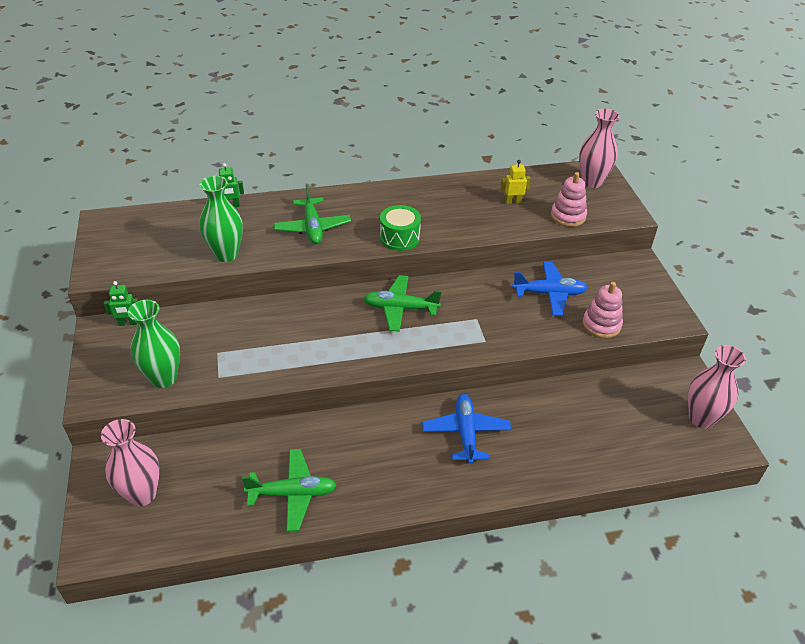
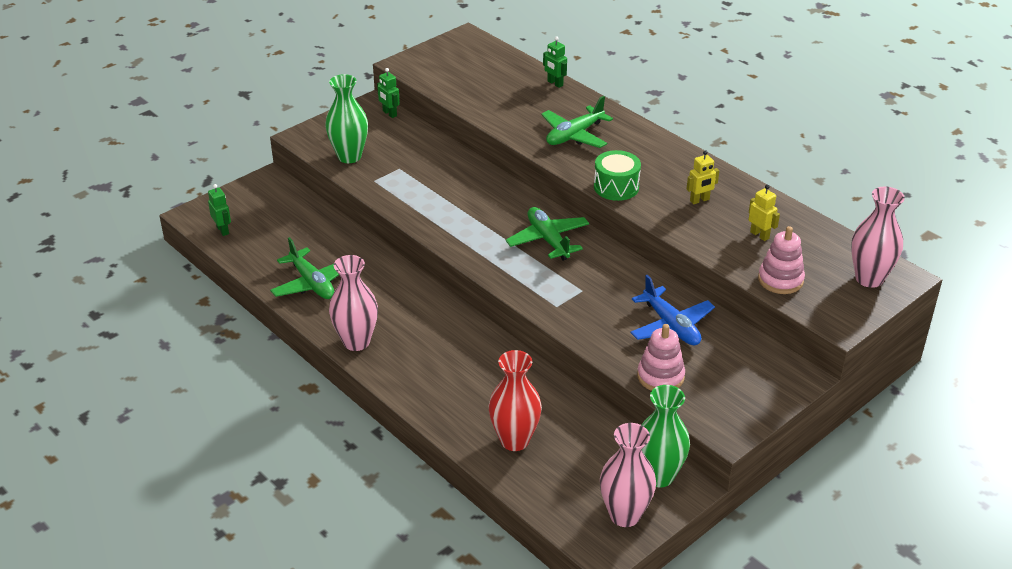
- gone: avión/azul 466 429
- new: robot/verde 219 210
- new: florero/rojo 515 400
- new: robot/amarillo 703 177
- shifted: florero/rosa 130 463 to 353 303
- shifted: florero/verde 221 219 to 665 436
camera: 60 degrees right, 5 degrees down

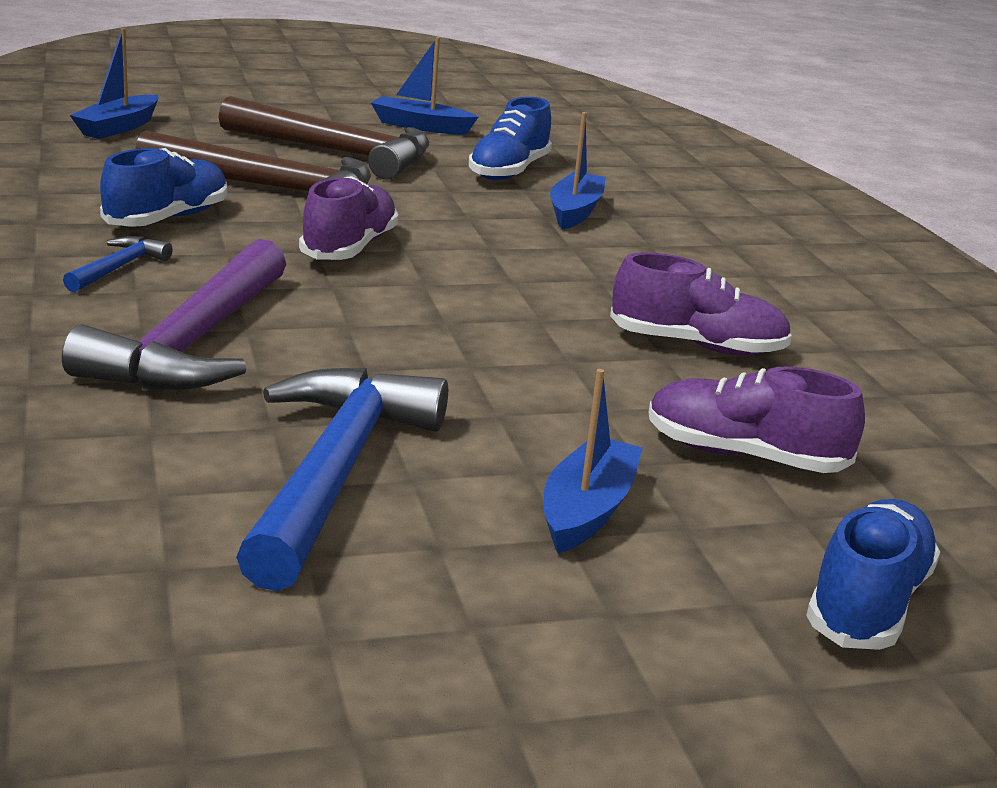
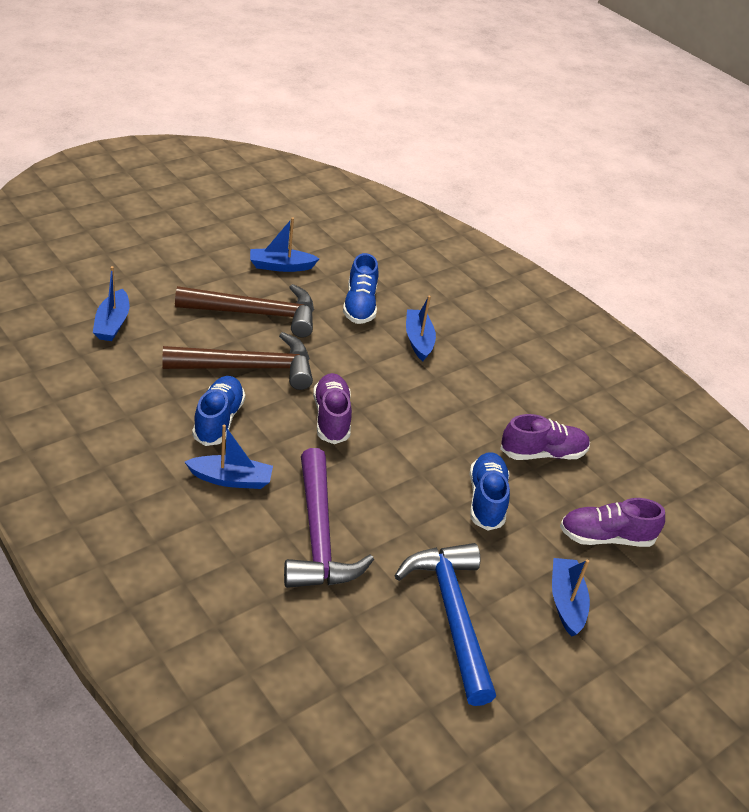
- shifted: zapato/azul 873 574 to 490 491
- swapped: martillo/azul 118 264 to barco/azul 229 457
camera: 25 degrees left, 15 degrees up

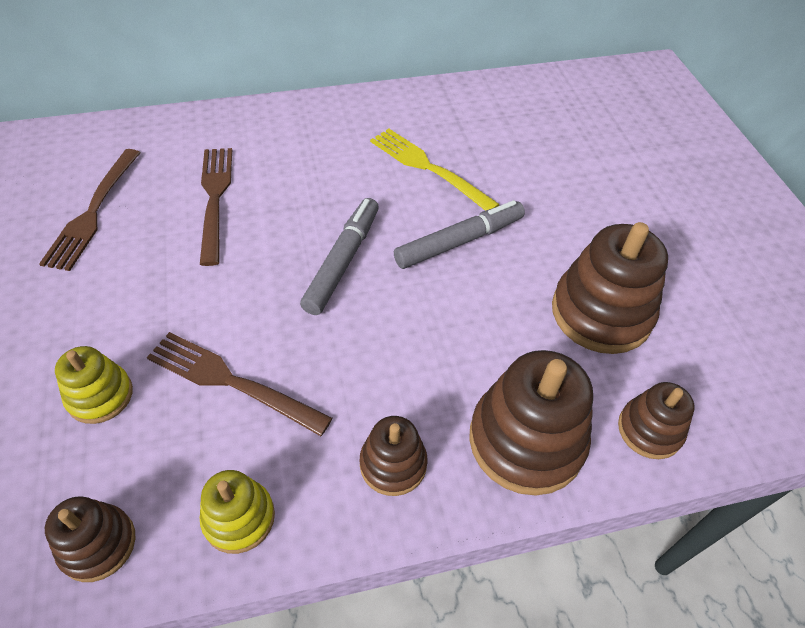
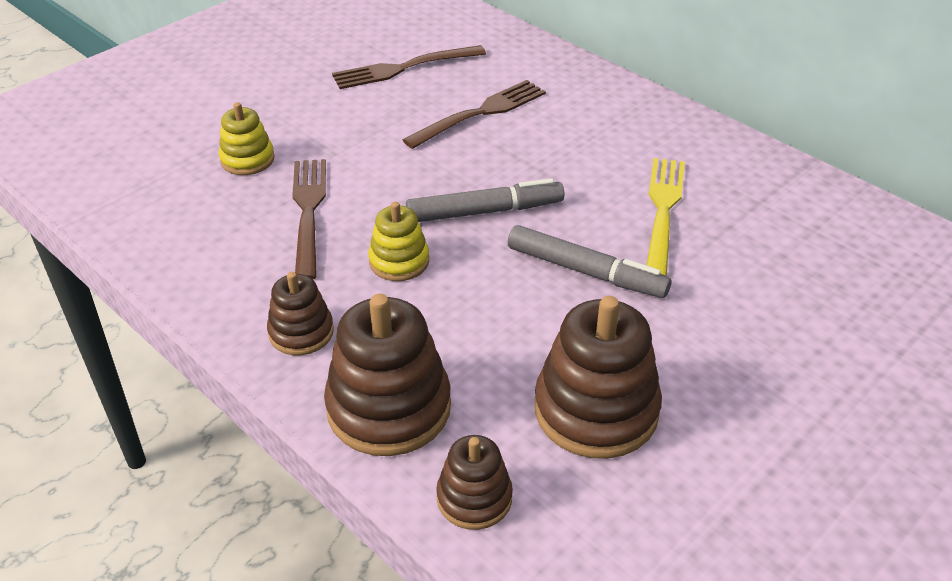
- gone: juguete apilable/marrón 90 539
- shifted: juguete apilable/amarillo 237 512 to 398 241
camera: 60 degrees right, 10 degrees down

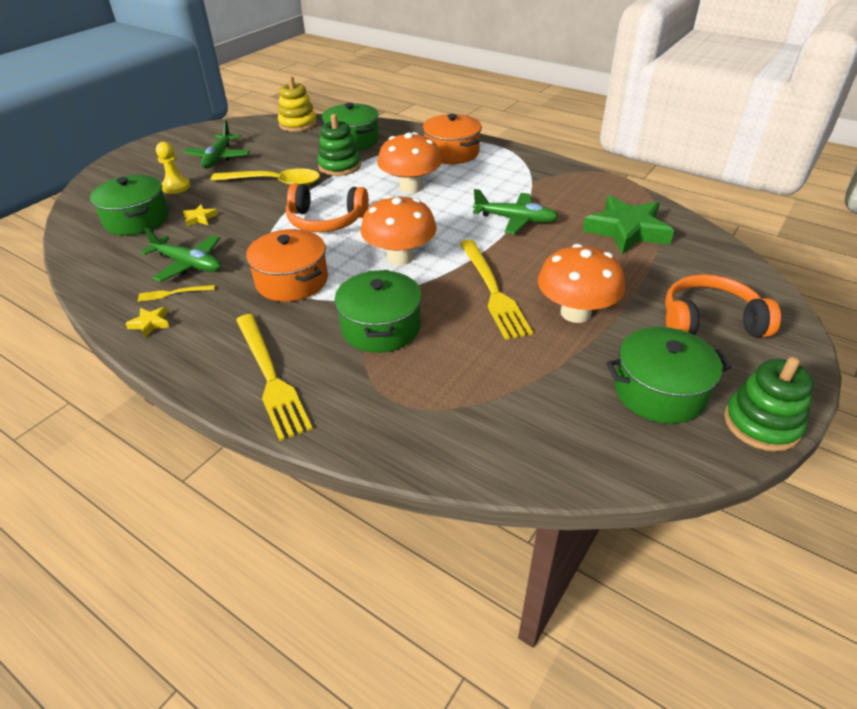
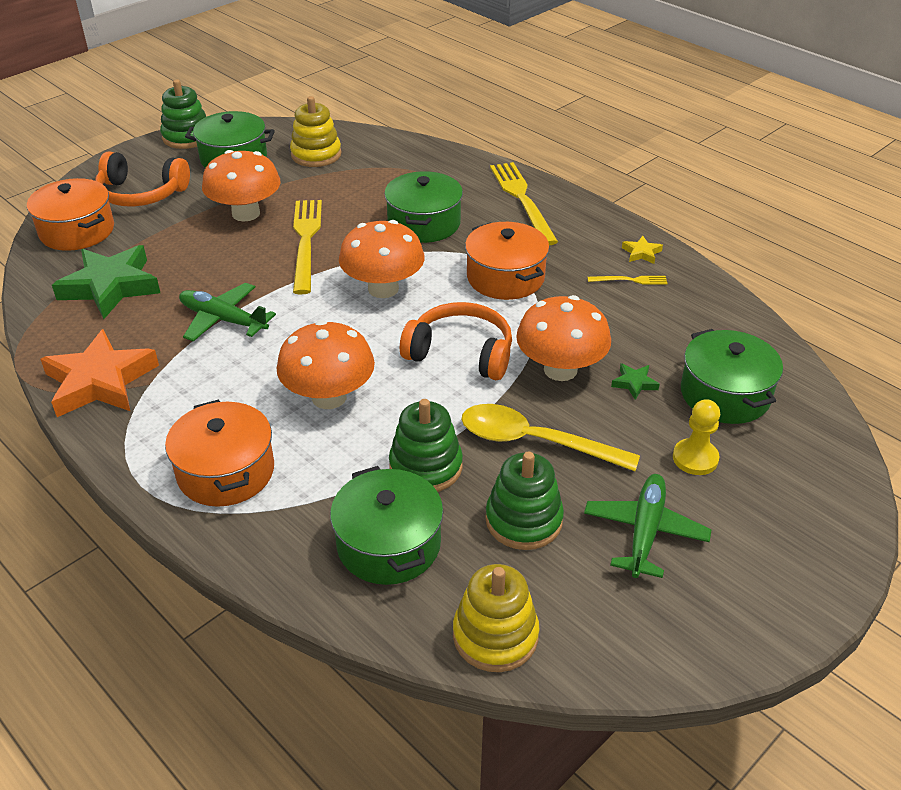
- gone: avión/verde 180 255
- new: olla/naranja 70 214
- new: estrella/naranja 99 373
- new: juguete apilable/amarillo 316 131
- new: juguete apilable/verde 524 501
- new: seta/naranja 563 338
- repainted: estrella/amarillo 200 215 to estrella/verde 635 381
camera: 170 degrees left, 0 degrees up

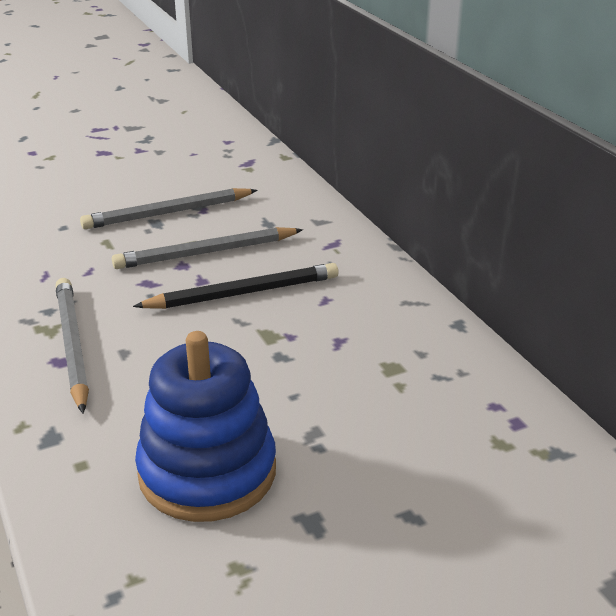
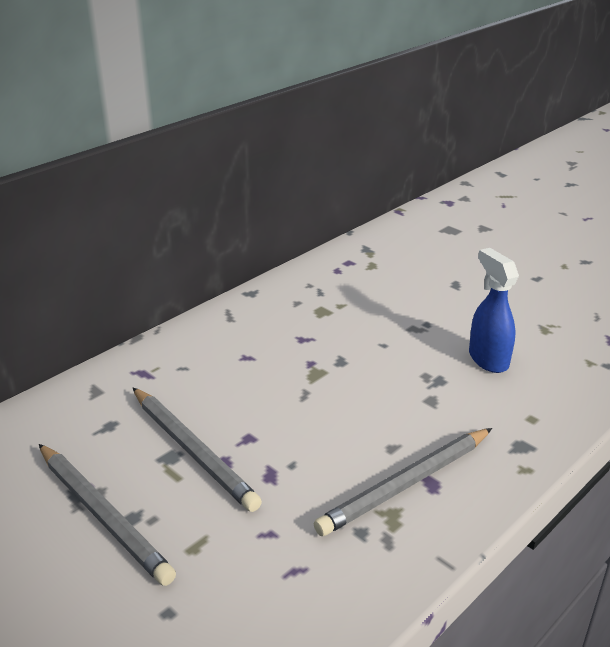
- gone: lápiz/negro 235 286
- swapped: juguete apilable/azul 205 426 to pulverizador/azul 494 310
camera: 110 degrees left, 0 degrees up

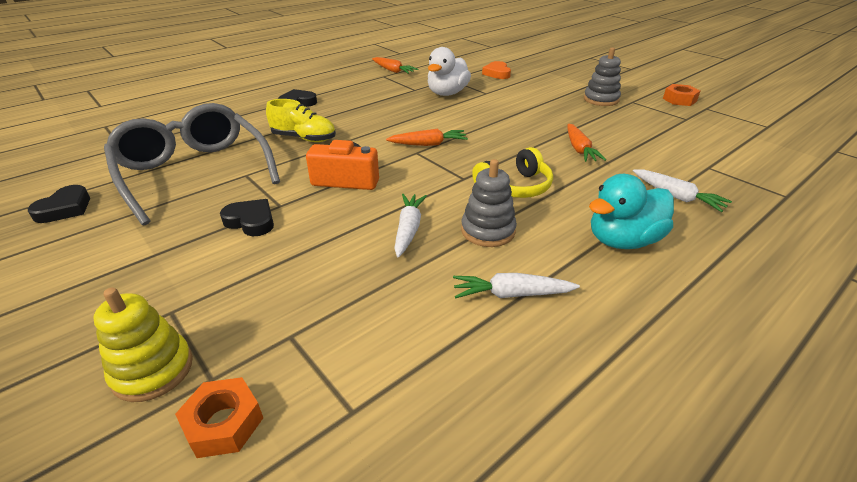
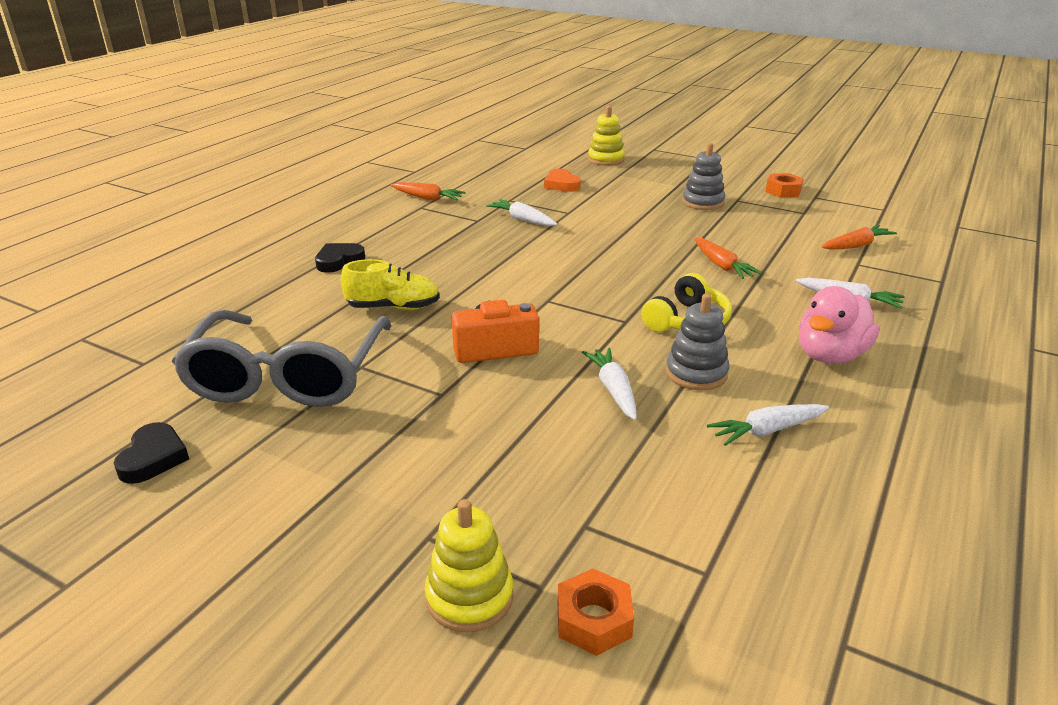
- gone: corazón/negro 247 217
- new: juguete apilable/amarillo 606 136
- shifted: zanahoria/naranja 427 137 to 859 237
- swapped: pato/blanco 449 71 to zanahoria/blanco 521 212
- repainted: pato/turquesa 631 211 to pato/rosa 839 325
- rotated: gafas/gris 192 164 = 281 358 120 degrees counterclockwise
camera: 20 degrees left, 5 degrees down

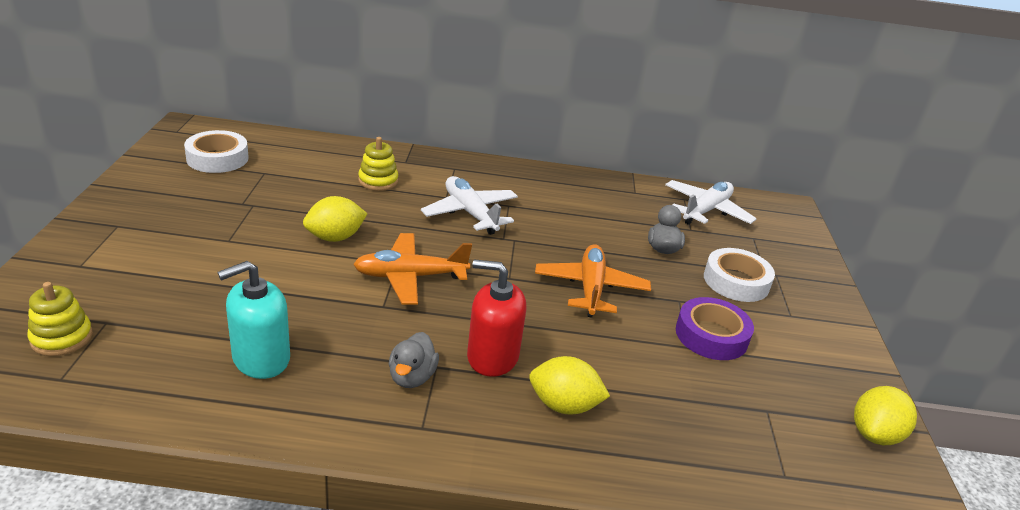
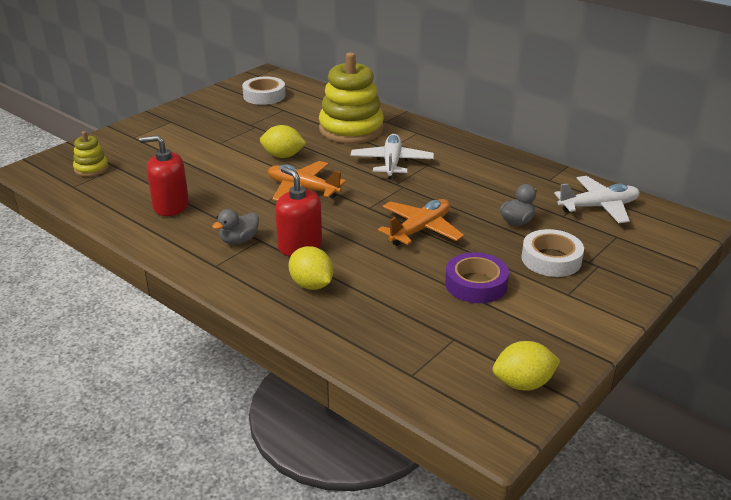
- repainted: dispensador de jabón/turquesa 254 320 to dispensador de jabón/rojo 164 175
- scaled: juguete apilable/amarillo 378 164 = 351 97 x2.12
camera: 40 degrees right, 0 degrees up

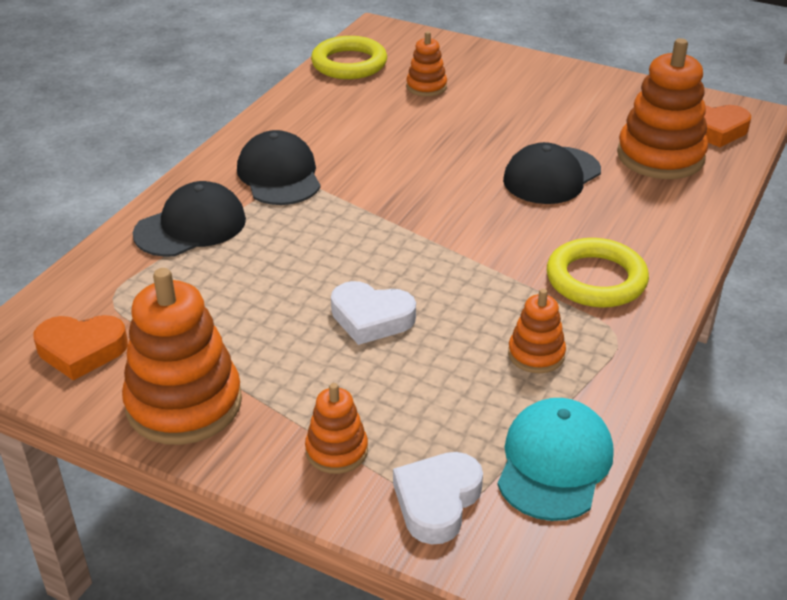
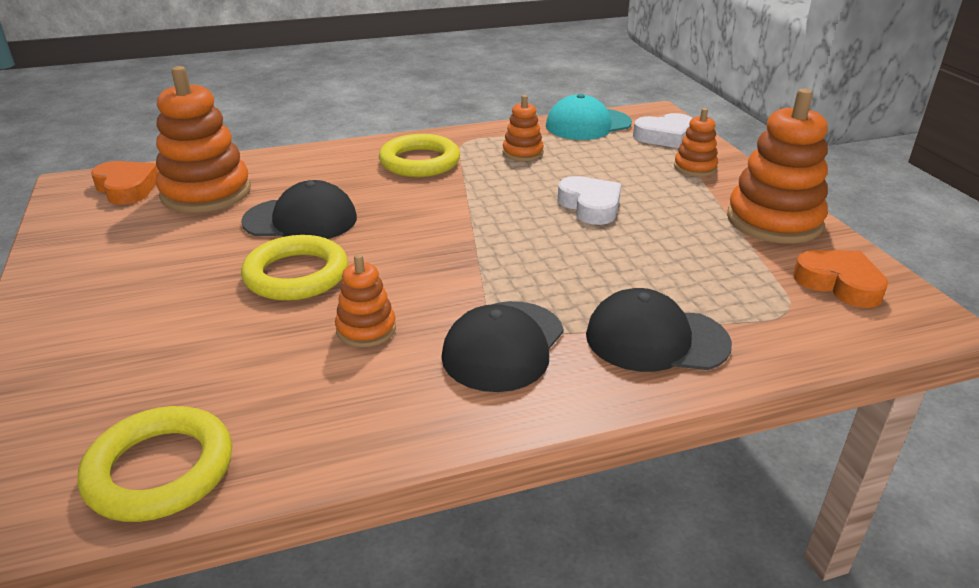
- new: anillo/amarillo 294 268
- shifted: juguete apilable/naranja 426 64 to 365 300
camera: 135 degrees left, 5 degrees down

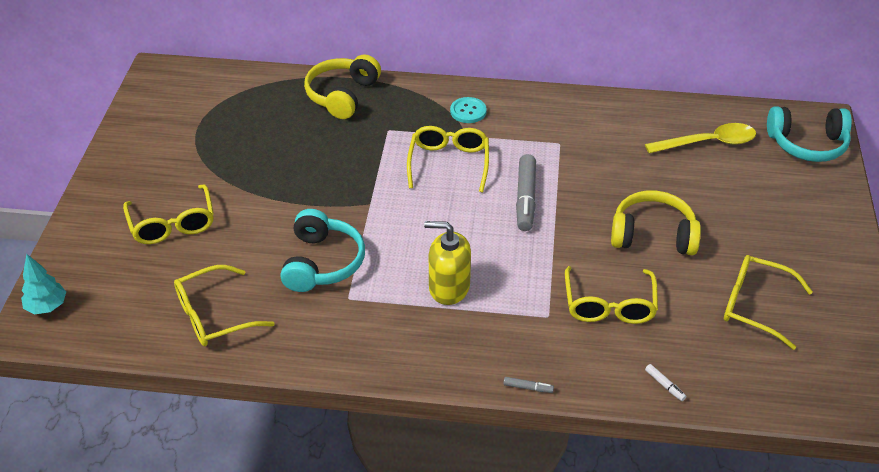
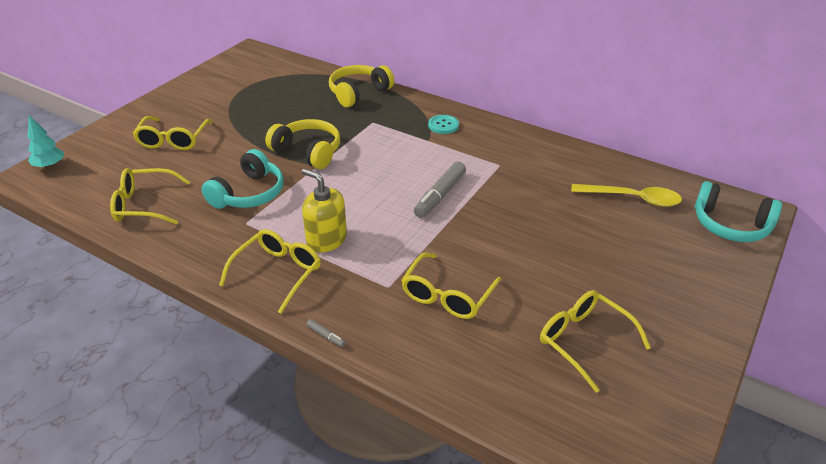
- gone: rotulador/blanco 665 382
- shifted: gafas/amarillo 448 159 to 270 271
- shifted: auriculares/amarillo 656 222 to 302 144
camera: 25 degrees right, 5 degrees down

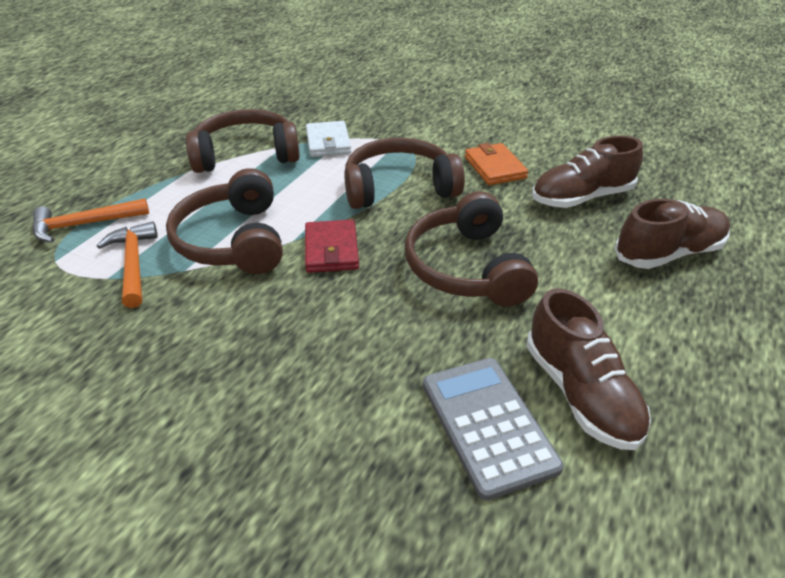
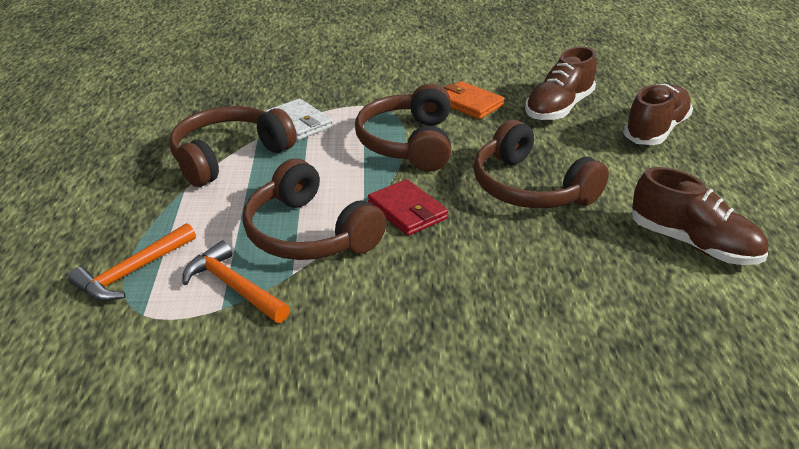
- gone: calculadora/gris 493 429
- rotated: auriculares/marrón 404 173 = 403 127 45 degrees counterclockwise
camera: 30 degrees left, 5 degrees down

